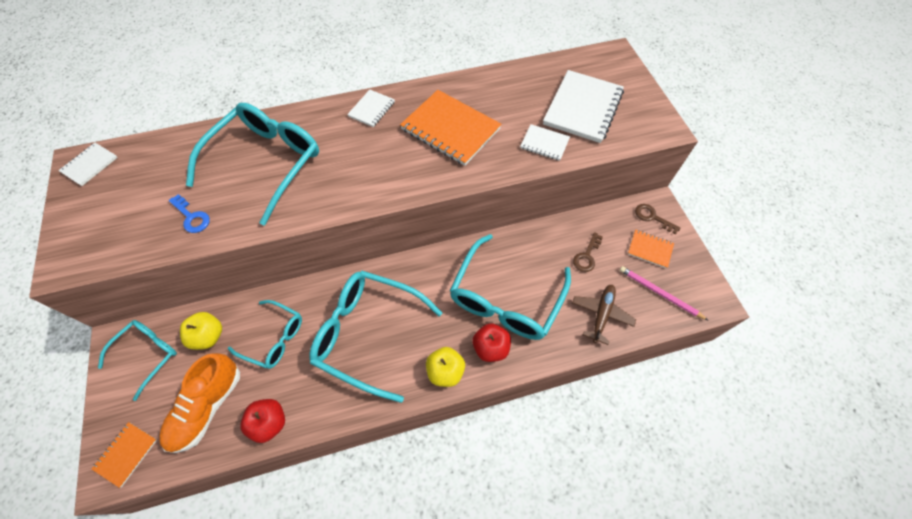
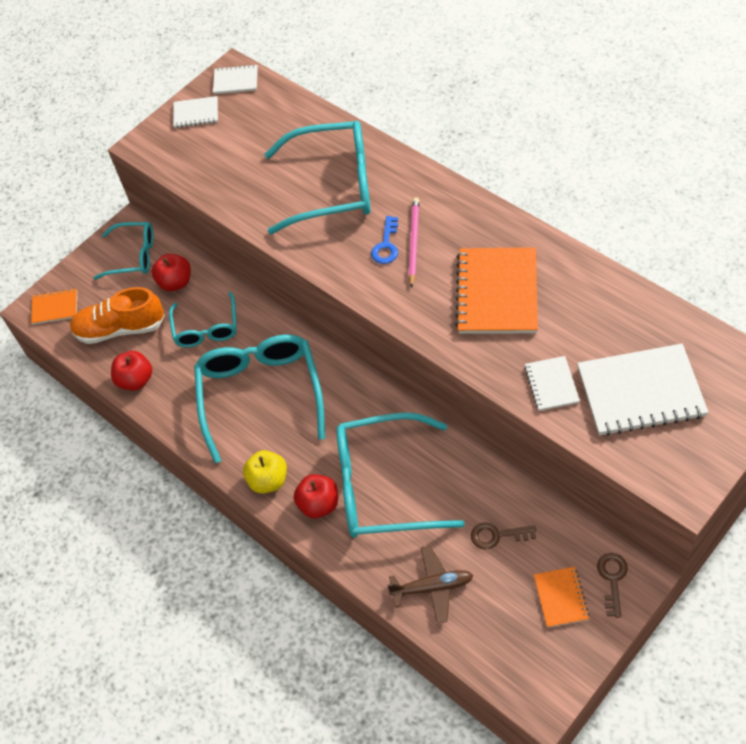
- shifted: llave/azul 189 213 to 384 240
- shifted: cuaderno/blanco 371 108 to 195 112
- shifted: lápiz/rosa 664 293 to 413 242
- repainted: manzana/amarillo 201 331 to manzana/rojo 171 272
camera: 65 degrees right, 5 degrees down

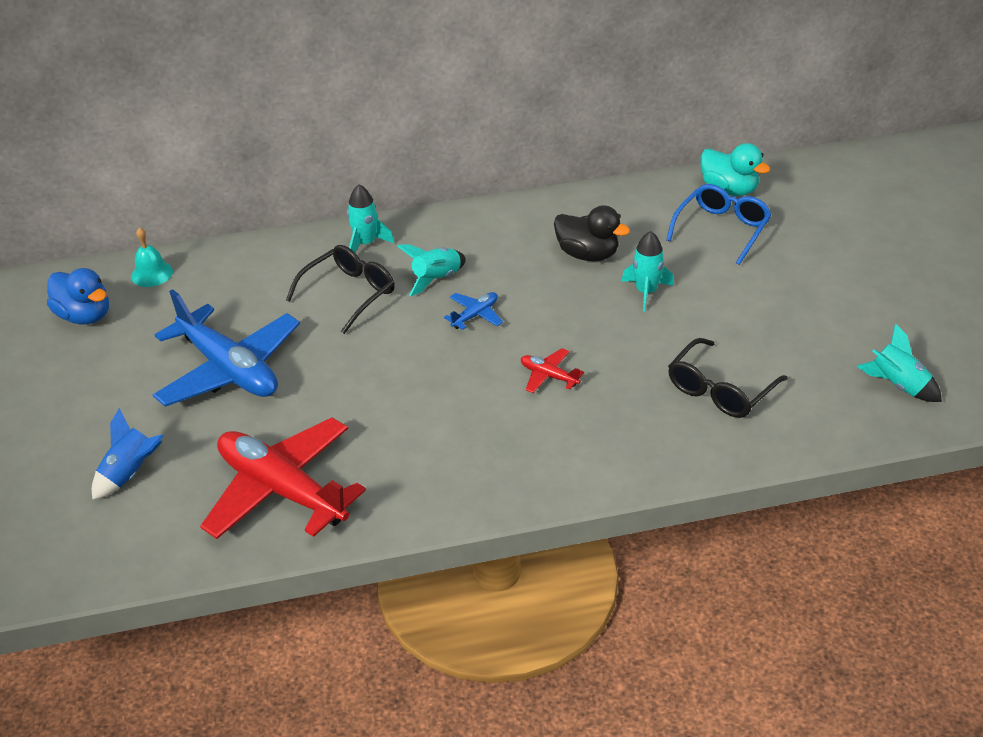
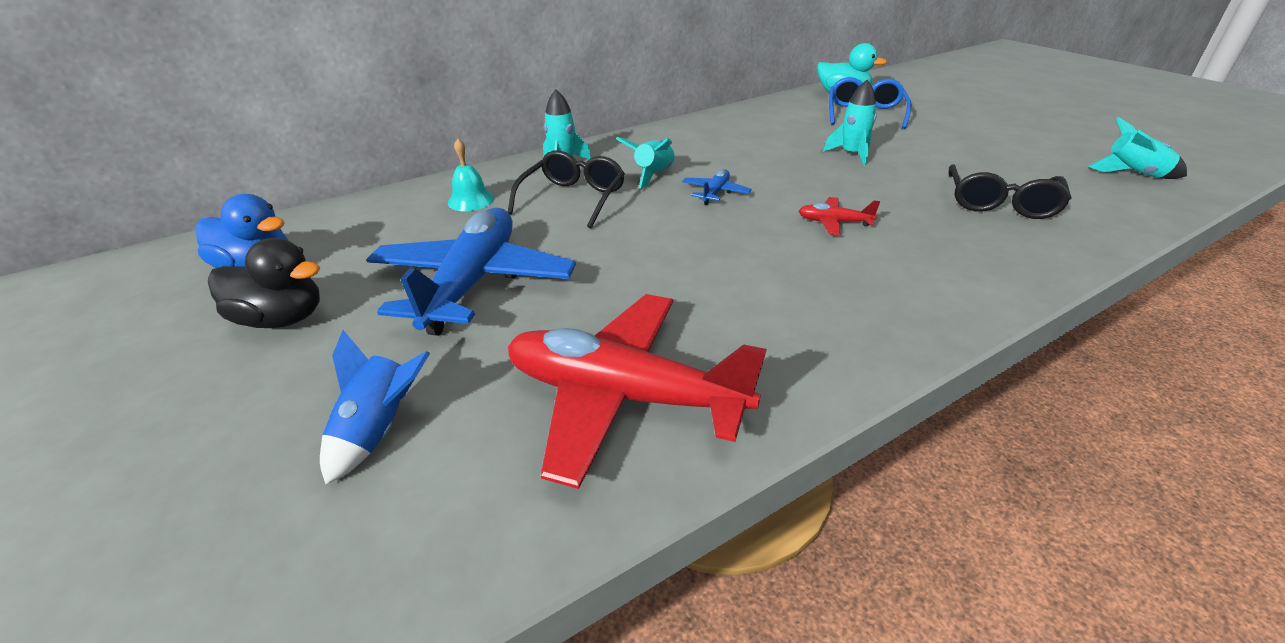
- shifted: campana/turquesa 152 257 to 471 175
- shifted: pato/negro 592 233 to 264 283
- rotated: avión/azul 226 348 = 471 272 105 degrees counterclockwise
camera: 20 degrees left, 5 degrees down

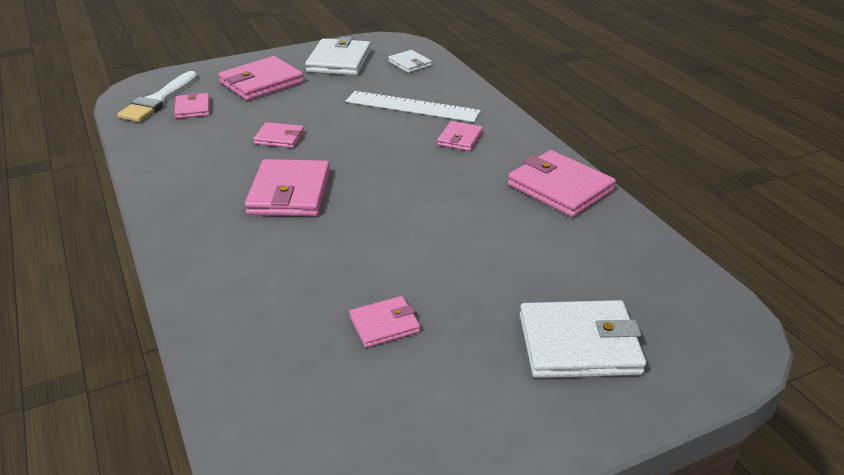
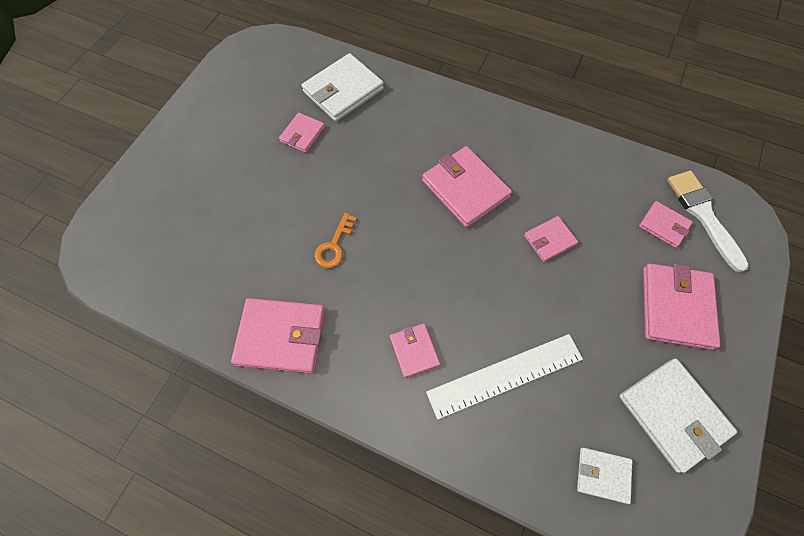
- new: llave/naranja 335 240
- shifted: cartera/blanco 583 339 to 343 87
camera: 140 degrees right, 30 degrees up

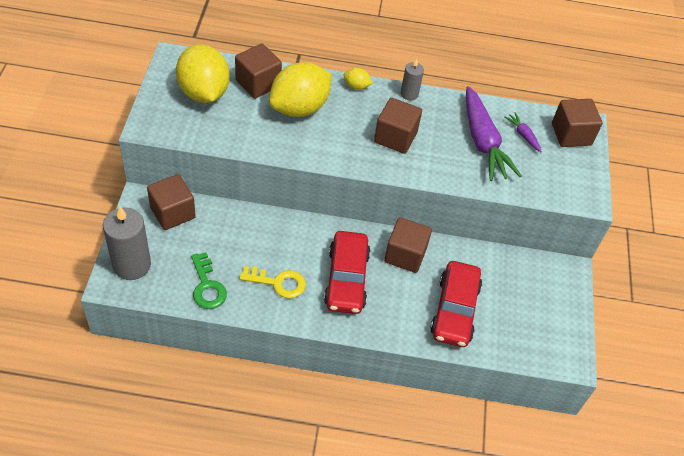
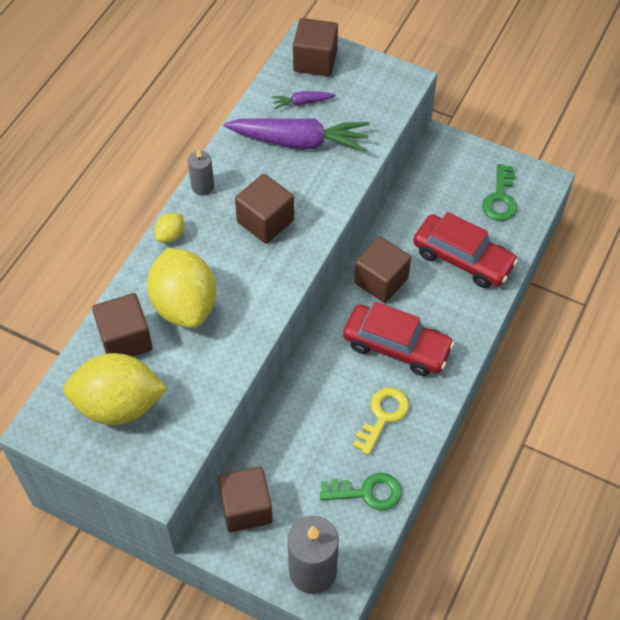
- new: llave/verde 499 192
camera: 65 degrees left, 5 degrees up

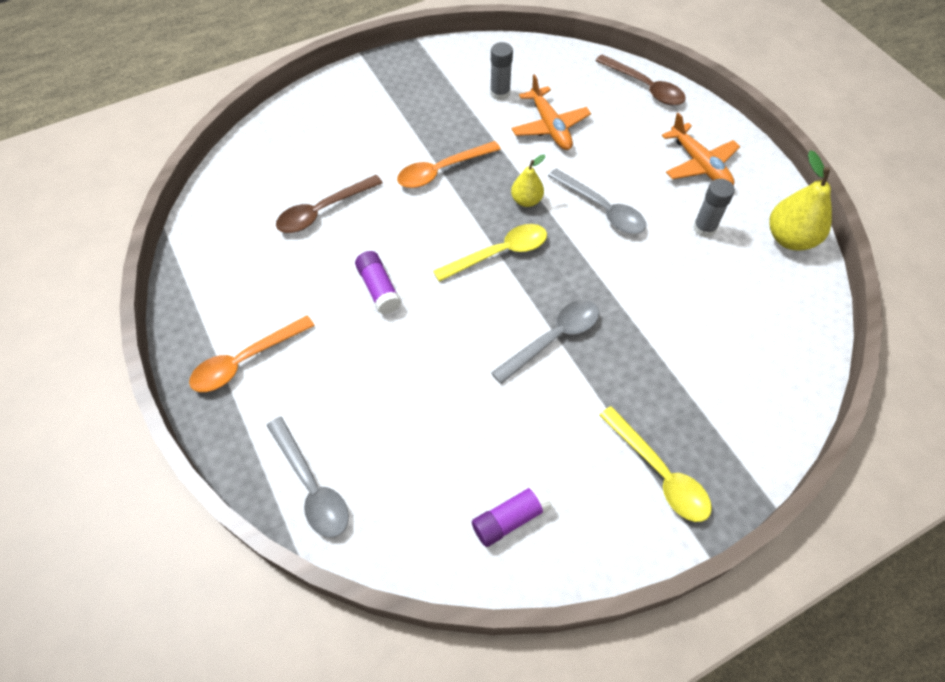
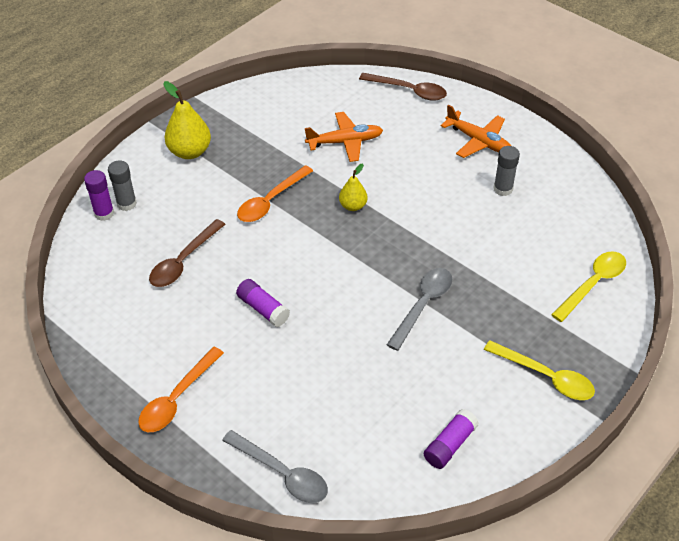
- gone: cuchara/gris 597 201
- new: barra de pegamento/morado 99 195
- shifted: cuchara/amarillo 490 253 to 588 286
- shifted: barra de pegamento/gris 501 71 to 122 186
- shifted: pera/amarillo 800 200 to 187 120
- rotated: avión/naranja 551 112 = 344 137 60 degrees counterclockwise
camera: 20 degrees left, 10 degrees down

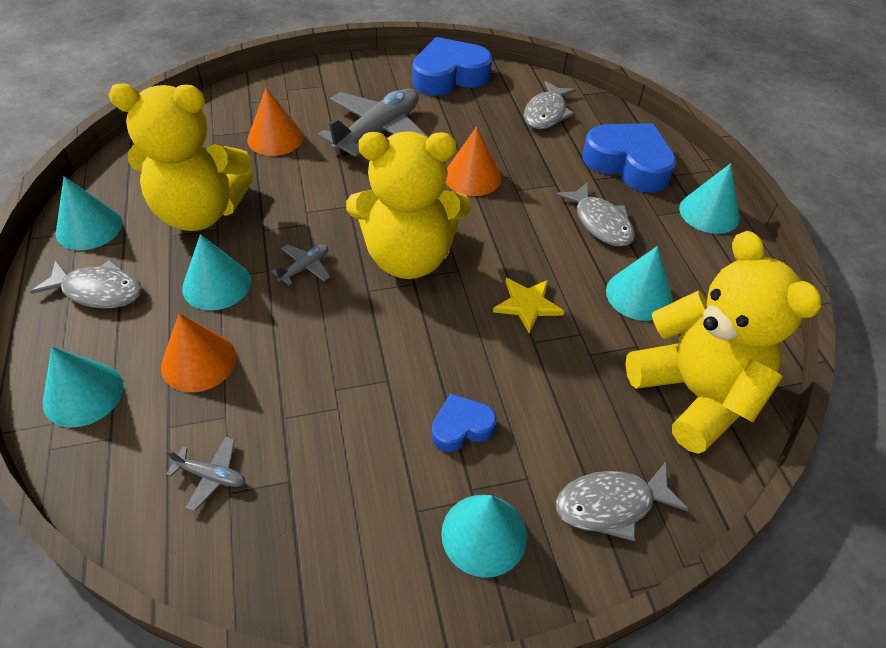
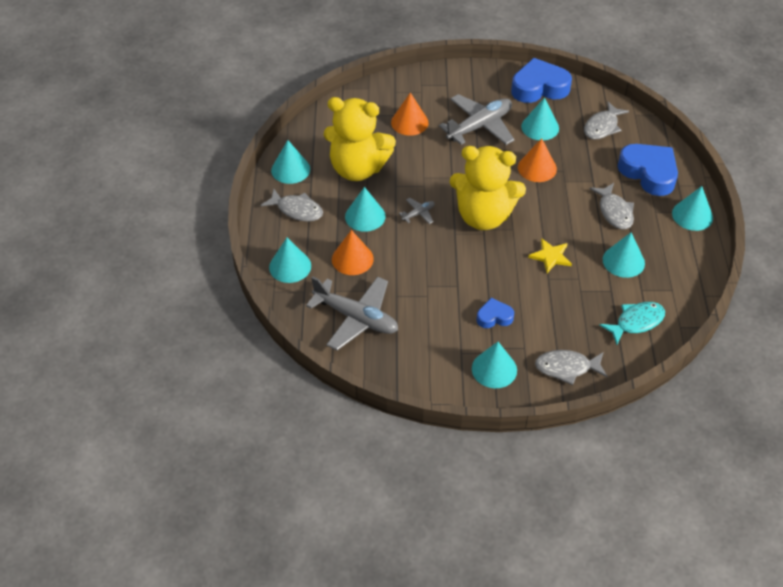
- new: cono/turquesa 540 118
- swapped: osito/amarillo 723 342 to pez/turquesa 632 323
- scaled: avión/gris 206 474 = 352 313 x2.28
camera: 15 degrees right, 0 degrees up

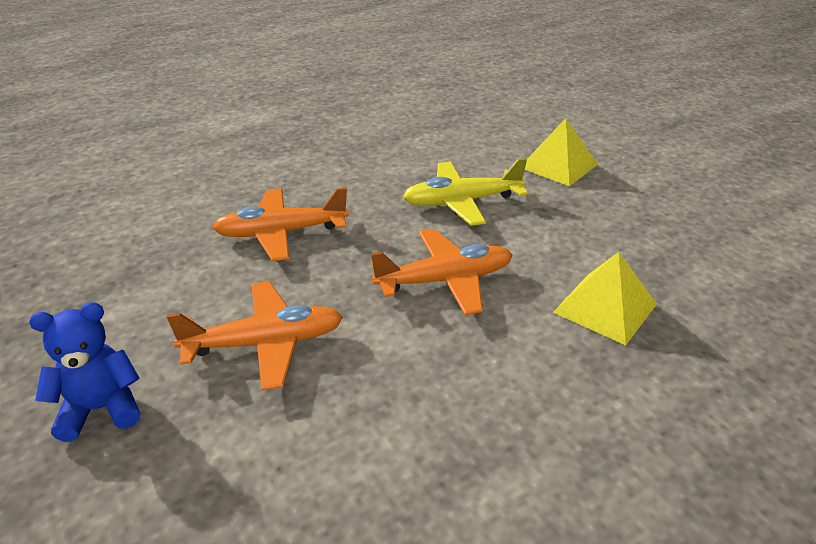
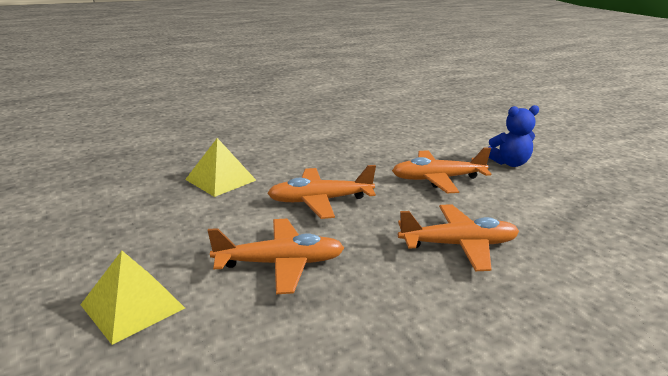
- repainted: avión/amarillo 465 192 to avión/naranja 276 256
camera: 175 degrees left, 10 degrees down

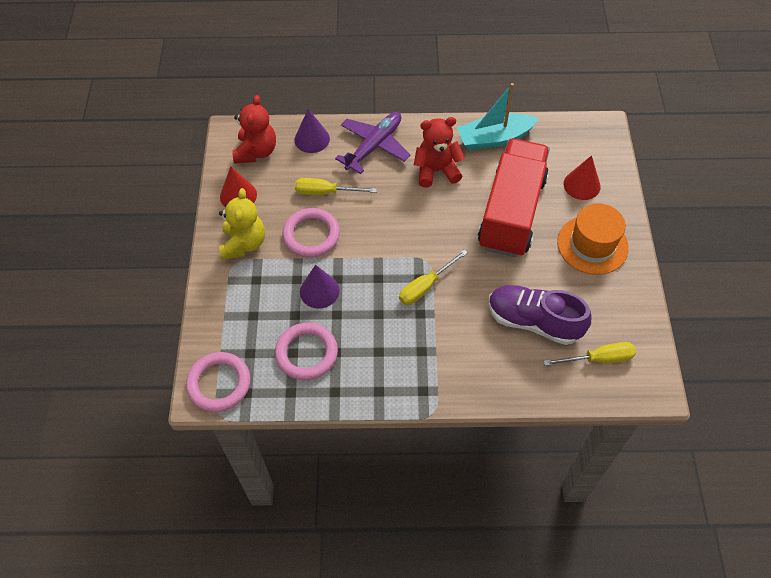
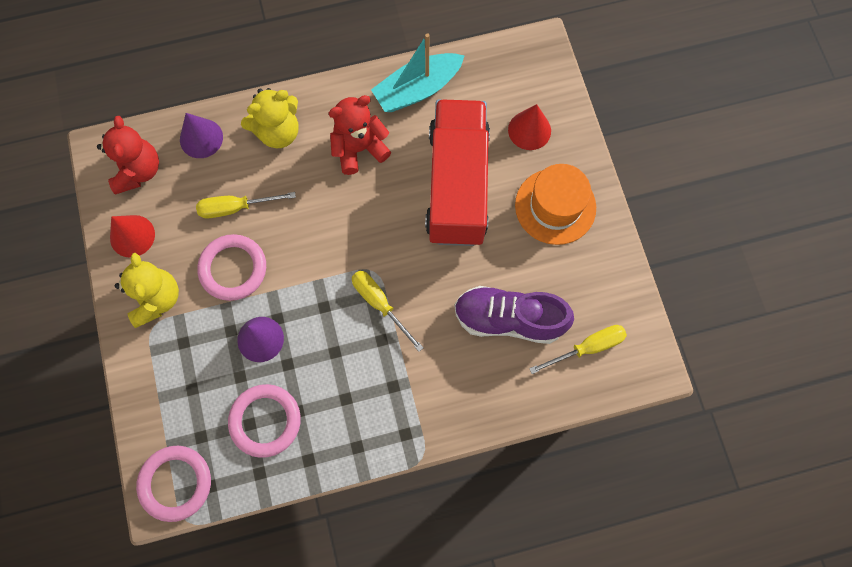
- swapped: avión/morado 372 143 to osito/amarillo 270 118
- rotated: destornillador/amarillo 433 277 = 388 311 105 degrees clockwise
camera: 15 degrees left, 15 degrees up

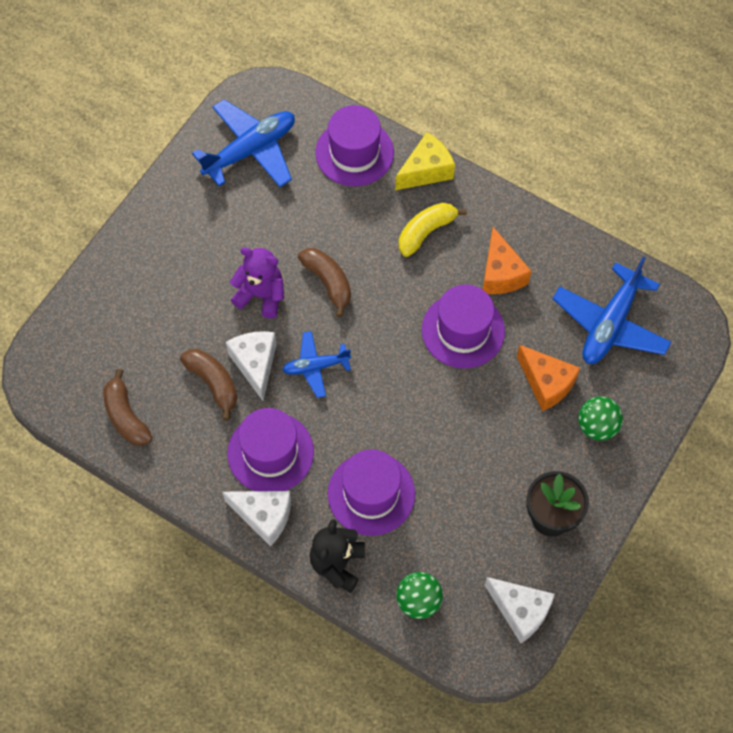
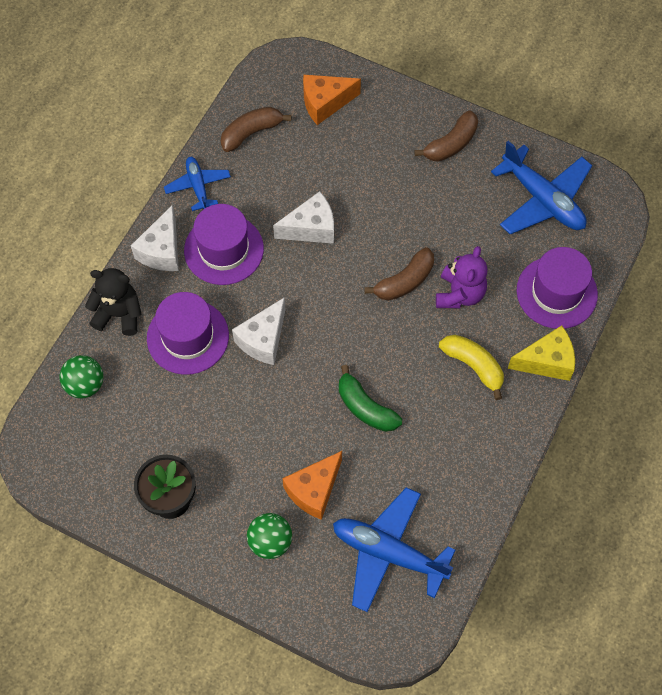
- shifted: plátano/marrón 208 384 to 446 136
- shifted: osito/morado 257 282 to 461 277
- shifted: avión/azul 316 364 to 197 184
- shifted: queso/naranja 507 260 to 332 99
- shifted: queso/blanco 520 610 to 259 331
- swapped: sombrero/morado 463 326 to plátano/verde 370 398
- rotated: queso/amarillo 425 161 = 541 353 60 degrees counterclockwise
camera: 85 degrees right, 0 degrees up

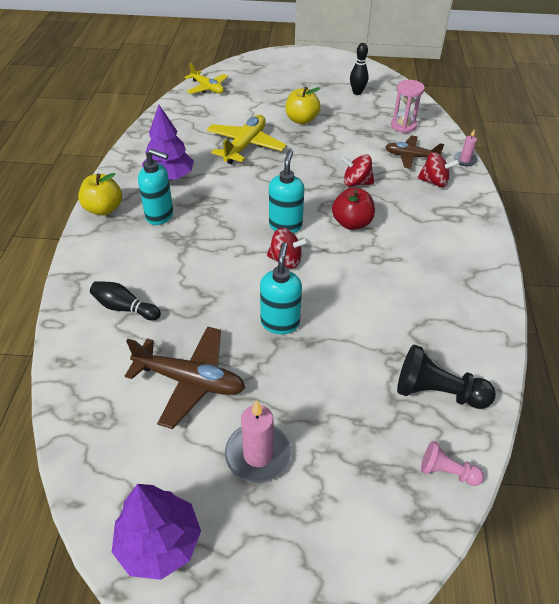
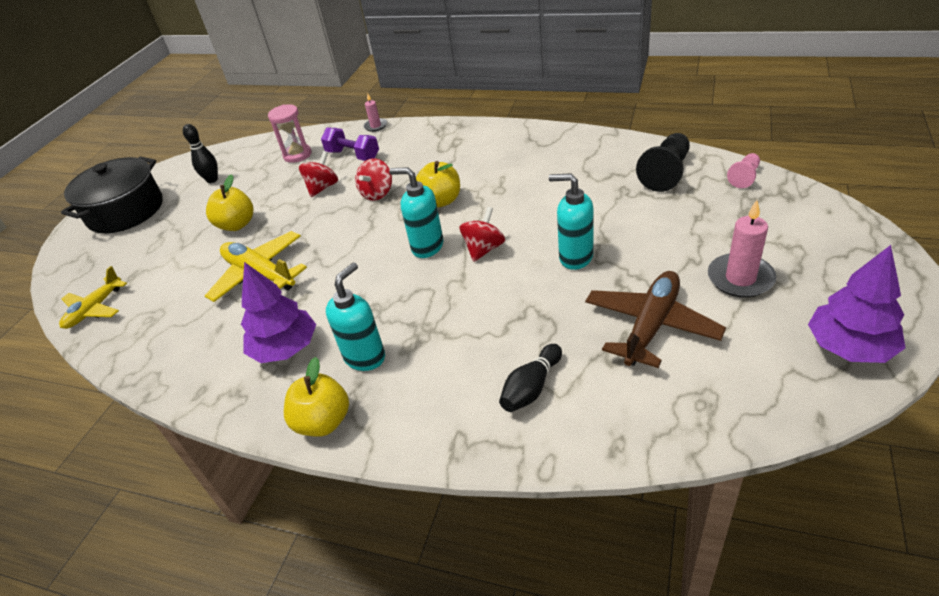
- new: olla/negro 112 194
- shifted: peonza/rojo 438 169 to 318 174
- swapped: avión/marrón 415 152 to mancuerna/morado 350 144
- repainted: manzana/rojo 353 209 to manzana/amarillo 438 184
- rotated: avión/amarillo 206 78 = 93 297 150 degrees clockwise
camera: 70 degrees left, 5 degrees down

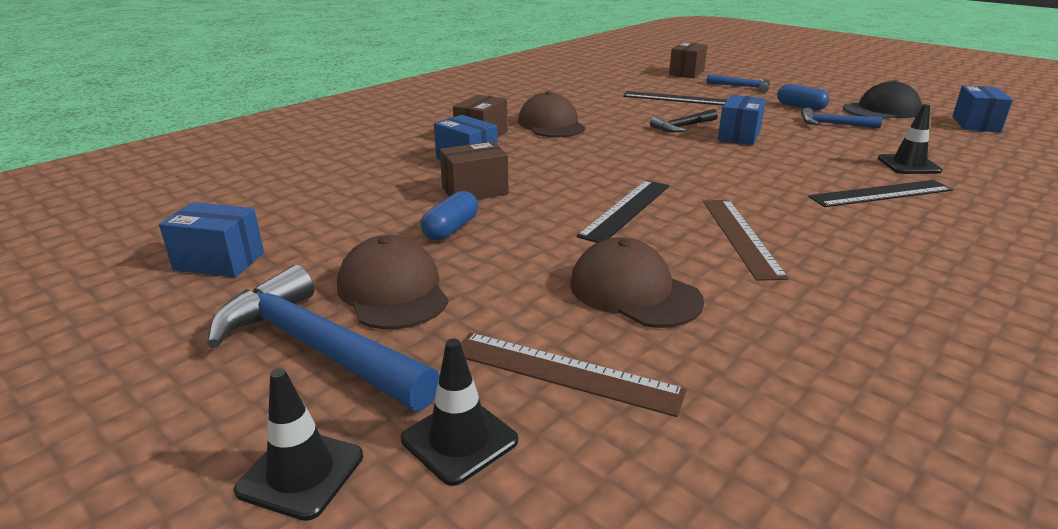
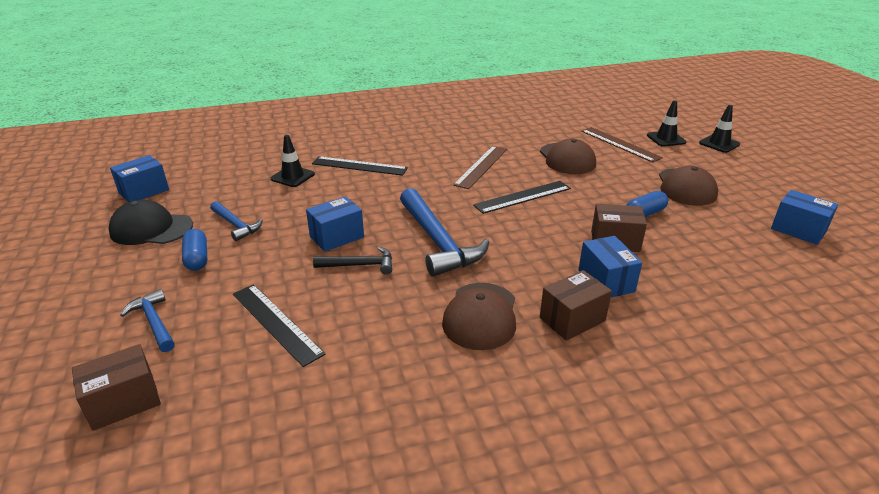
- shifted: martillo/azul 323 338 to 444 232
camera: 150 degrees left, 5 degrees up

